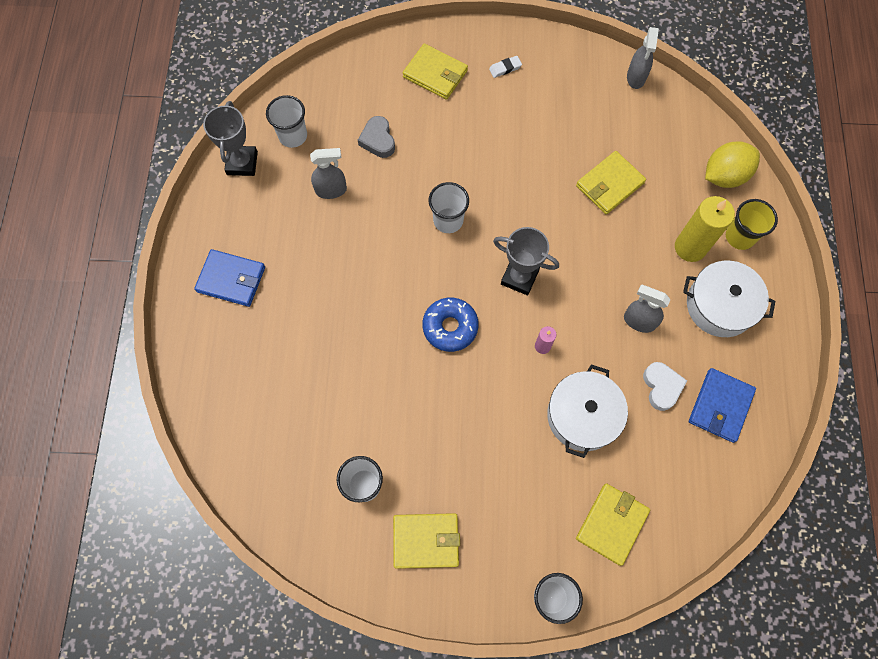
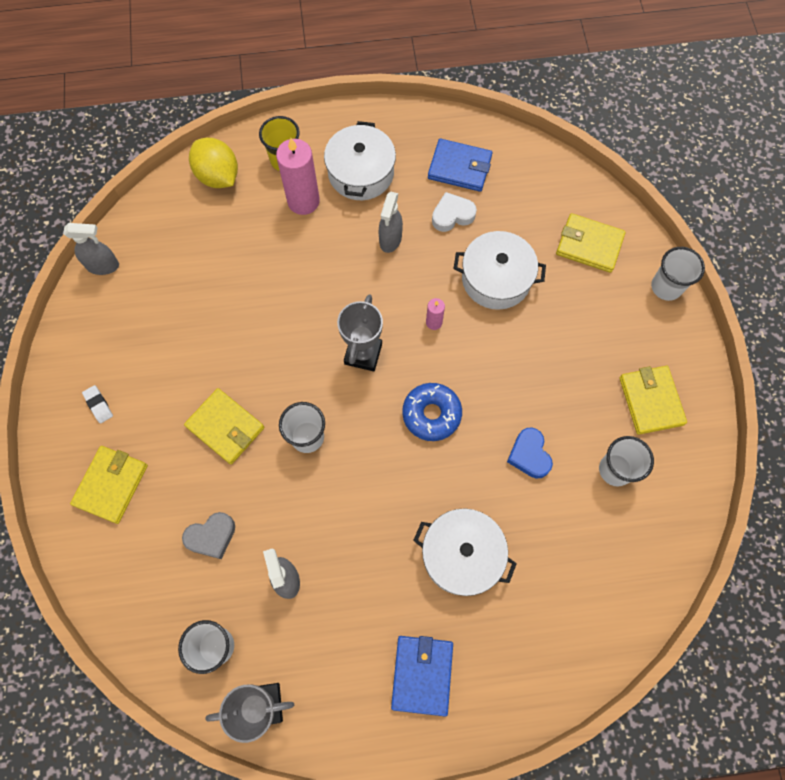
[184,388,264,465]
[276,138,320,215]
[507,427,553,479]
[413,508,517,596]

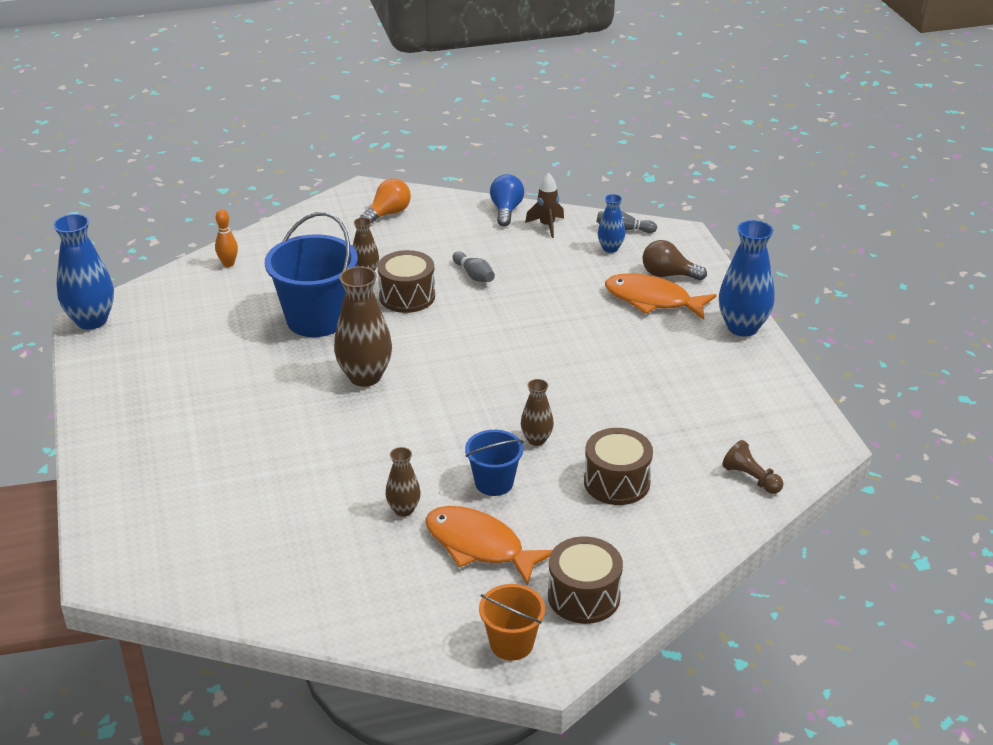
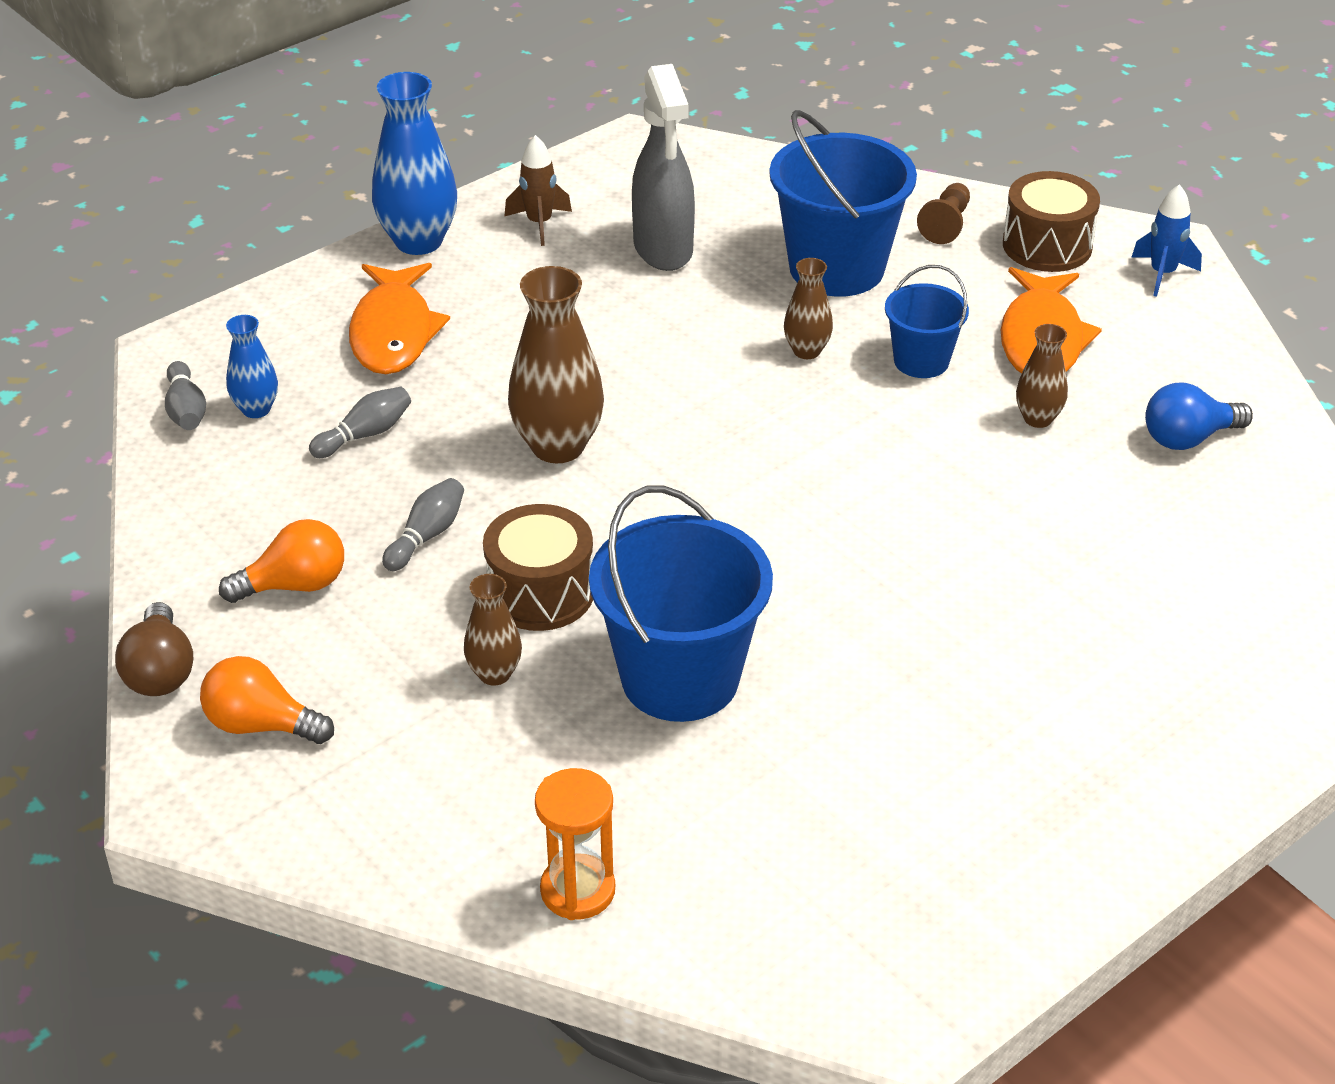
[504,135,572,246]
[1145,382,1253,450]
[535,768,615,920]
[53,214,114,330] (first image)
[115,602,193,696]
[508,266,604,463]
[769,110,917,297]
[917,183,970,244]
[1131,184,1202,297]
[632,64,695,271]
[309,387,411,458]
[219,519,344,603]

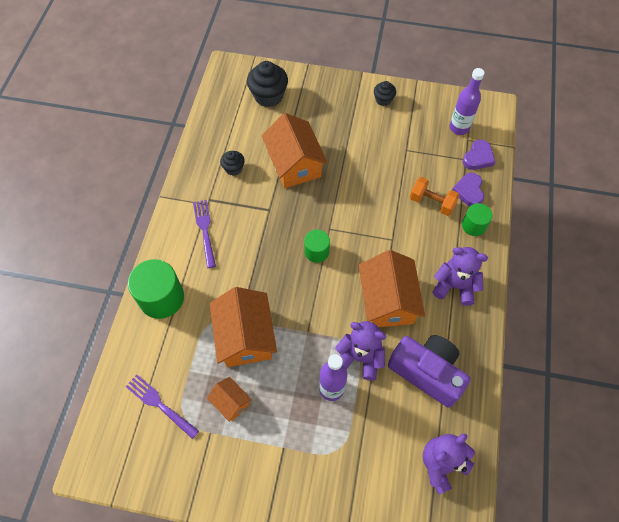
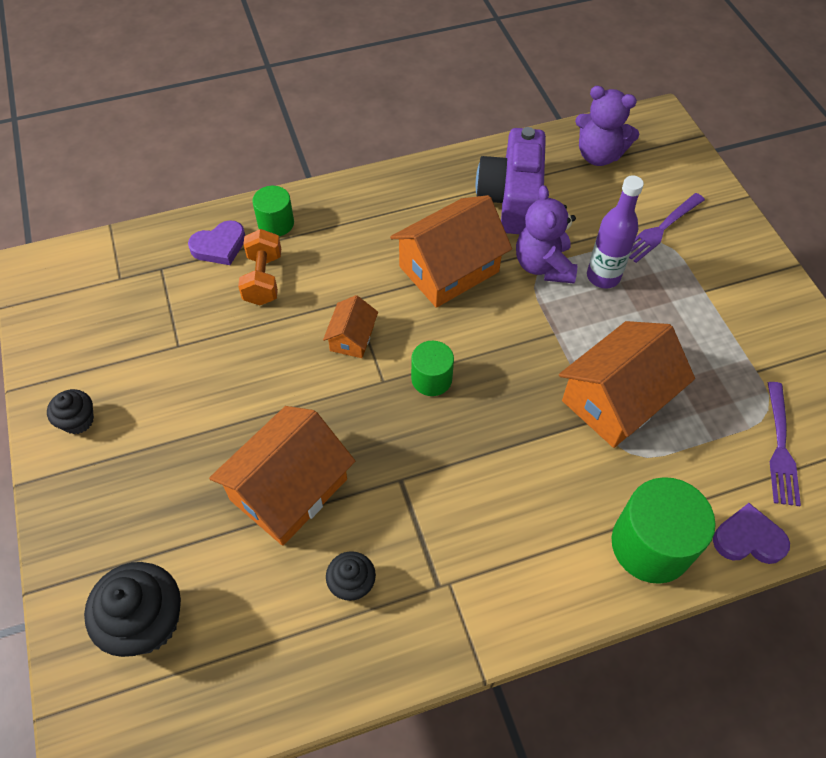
[450,68,484,135] (first image)
[713,503,790,564]
[629,193,705,263]
[433,247,488,306] (first image)
[323,295,378,358]

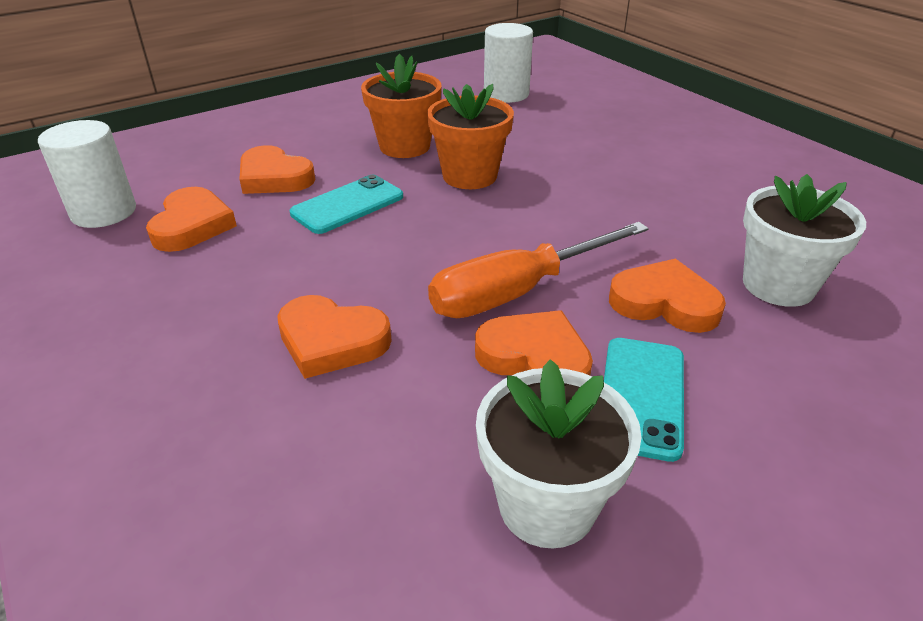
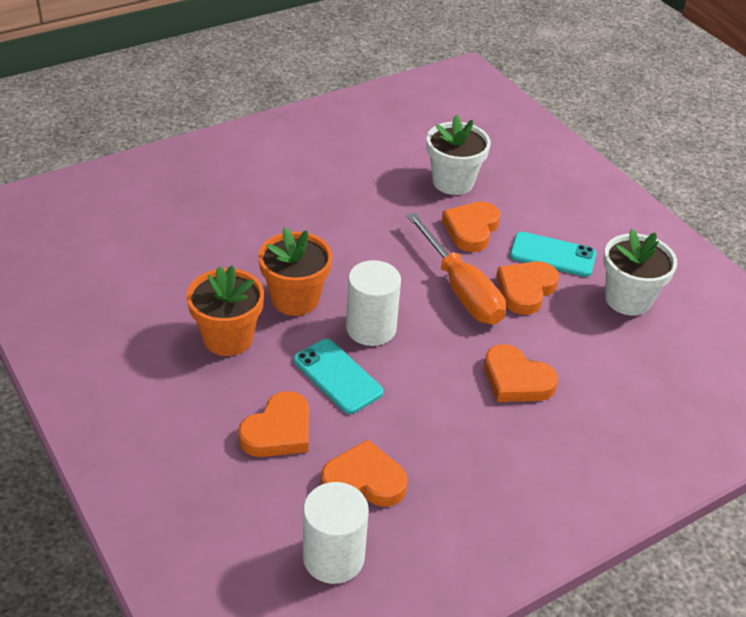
[346,260,401,346]
[484,344,558,402]

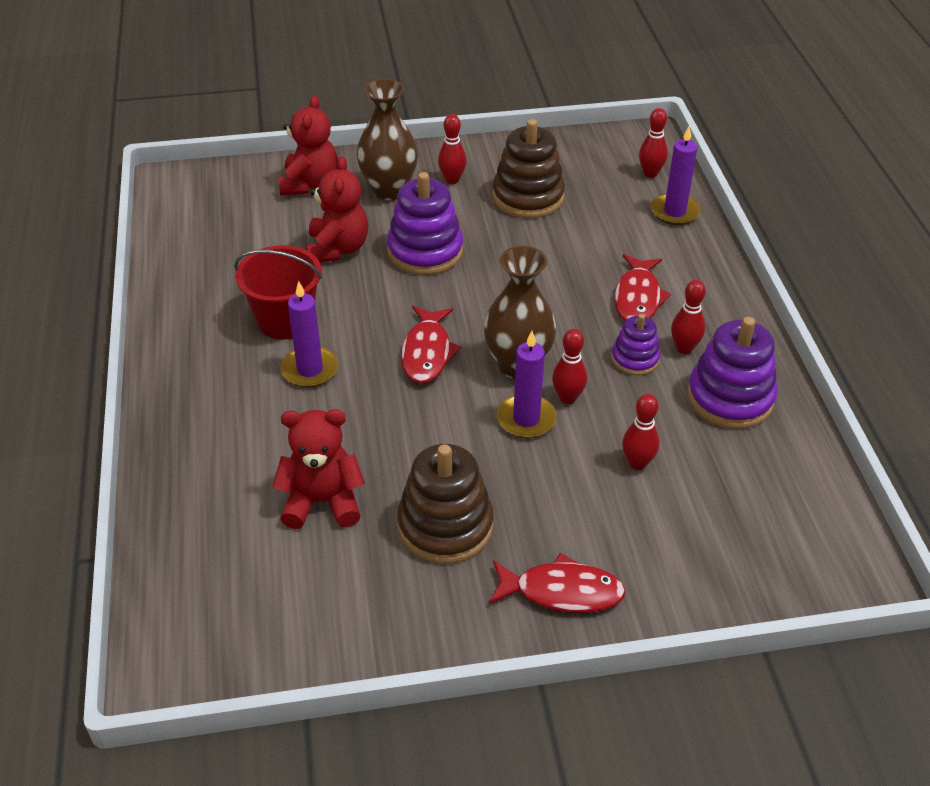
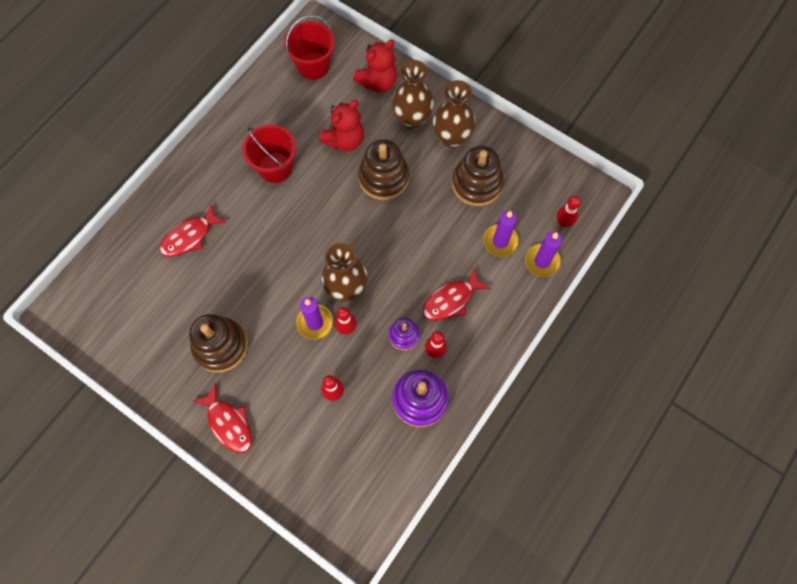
[433,80,476,149]
[358,139,409,200]
[483,211,519,257]
[160,204,226,257]
[272,409,365,529] (first image)
[284,15,335,80]

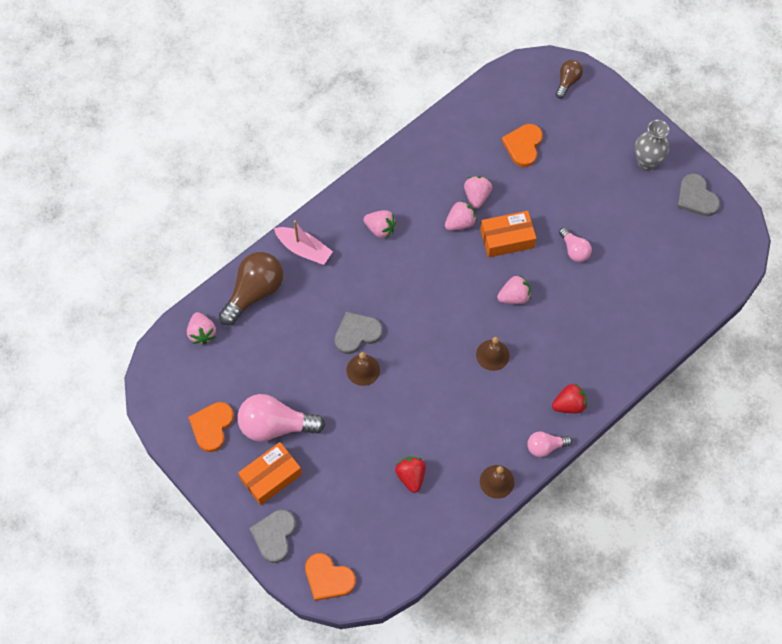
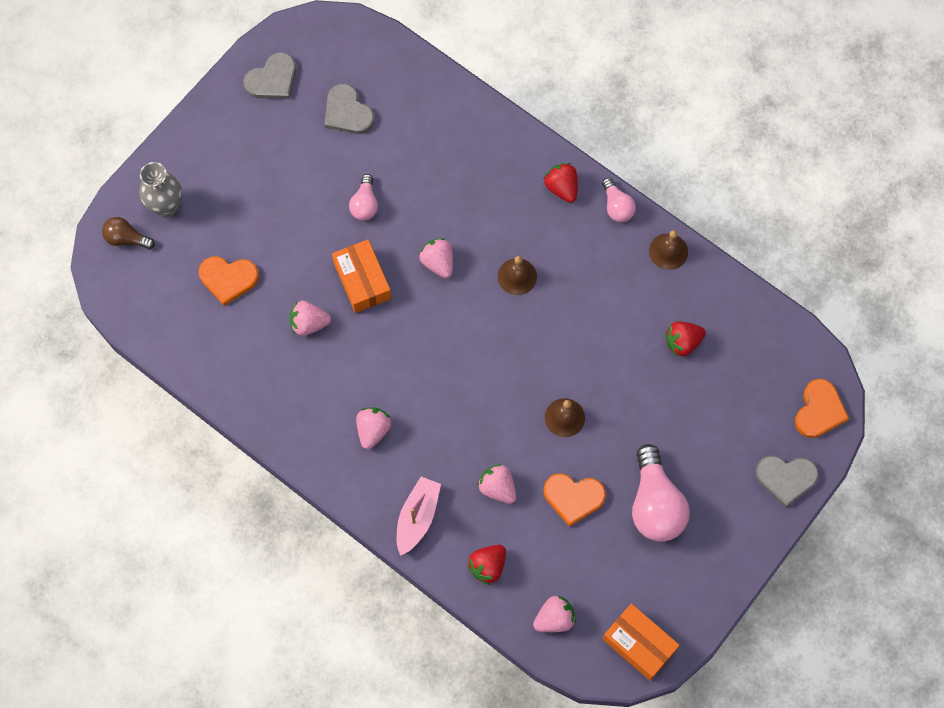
[139,162,182,217]
[477,464,516,504]
[349,174,378,220]
[467,545,506,585]
[325,83,374,134]
[544,473,606,527]
[603,604,680,680]

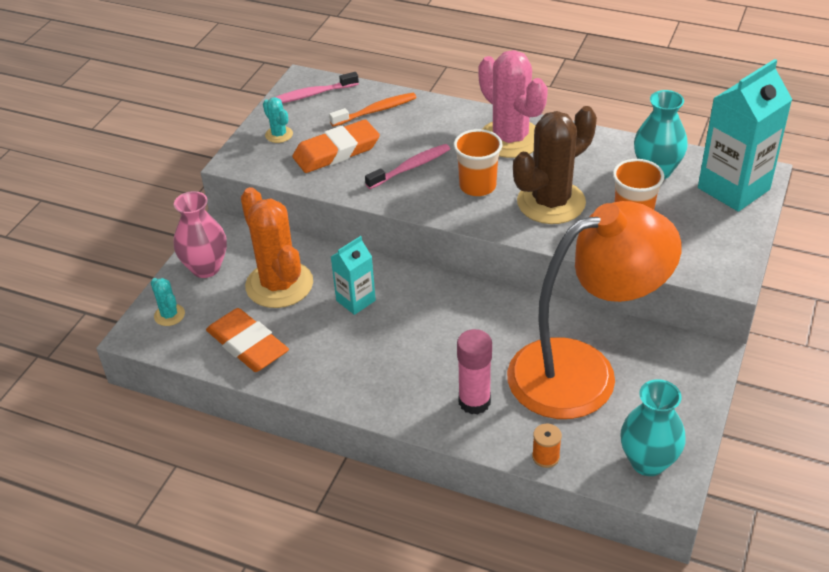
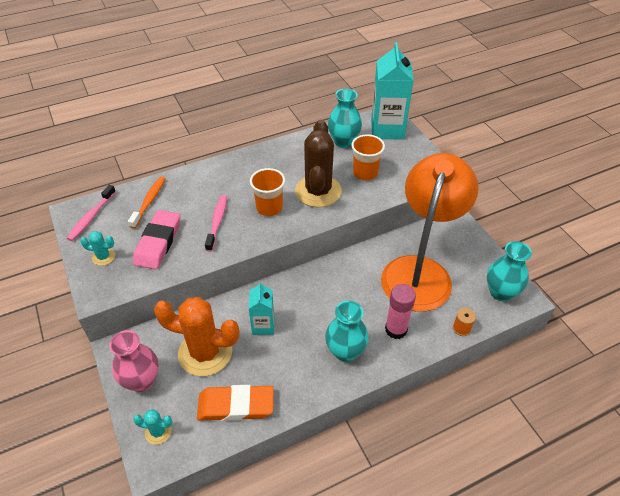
[478,50,548,158] (first image)
[133,210,181,270]
[325,301,369,362]

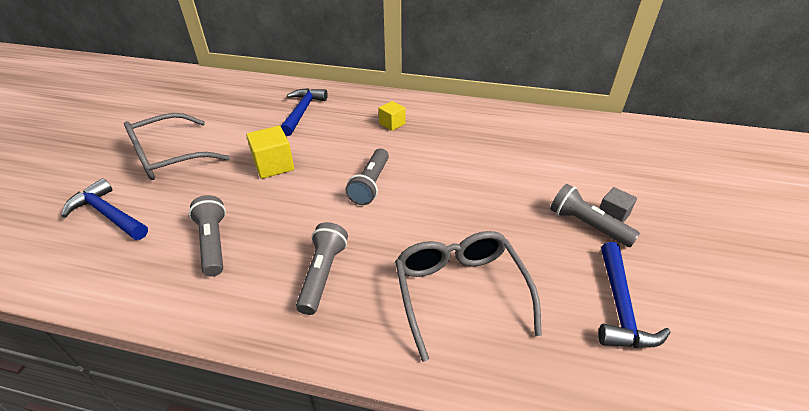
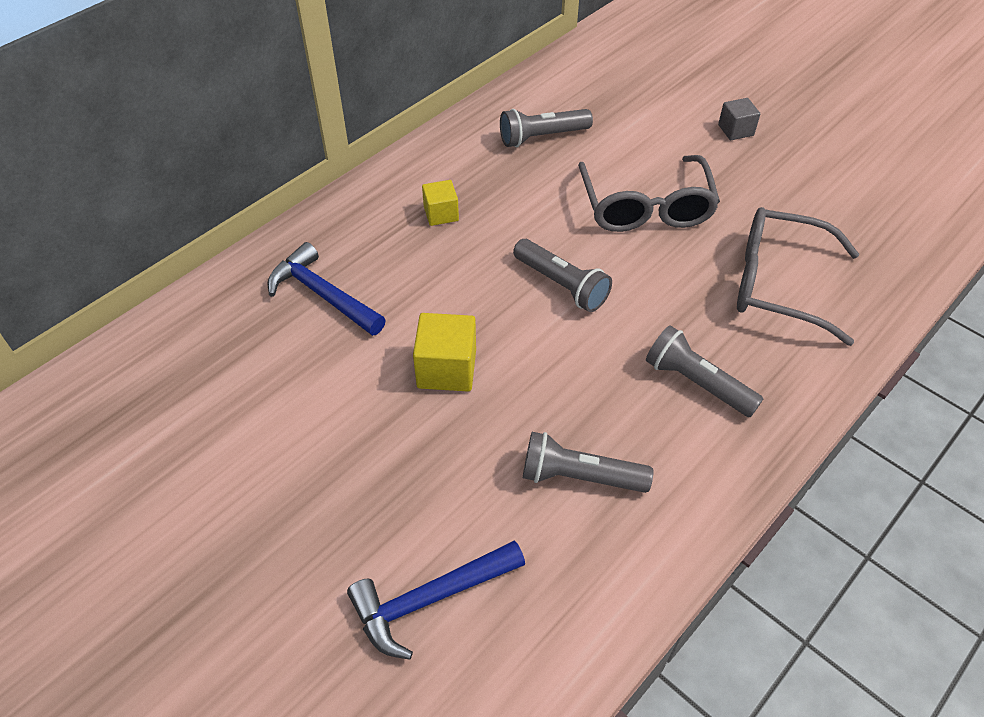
[578,155,720,232]
[500,109,593,147]
[599,242,671,348] (first image)

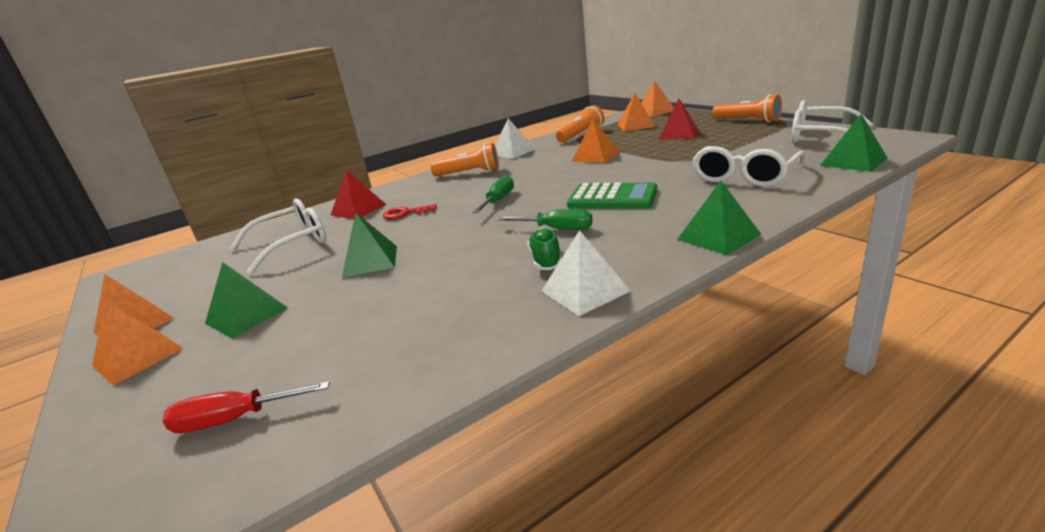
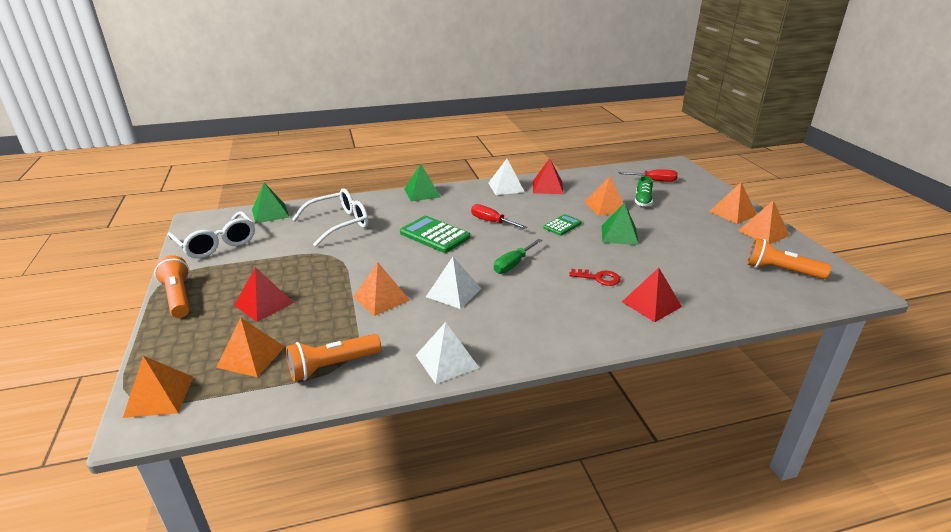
[747,238,831,279]
[231,198,326,275] (first image)
[471,204,528,229]
[635,176,653,207]
[205,262,288,339] (first image)
[533,158,564,194]
[585,176,623,216]
[543,214,582,236]
[426,257,481,309]

